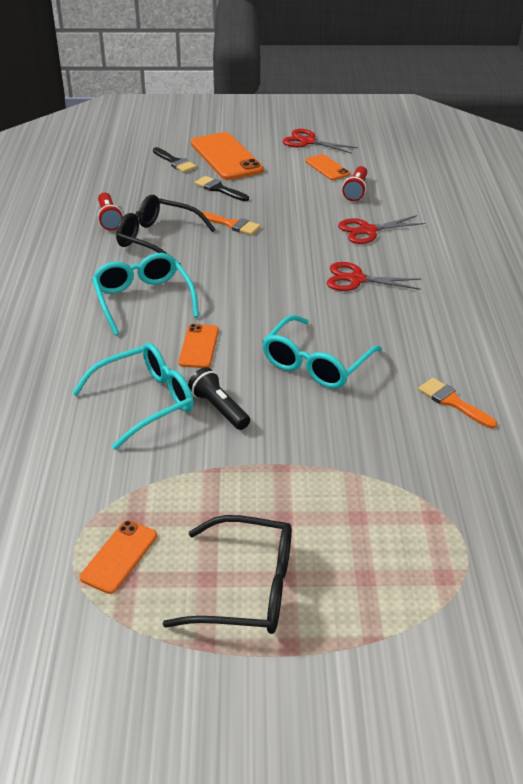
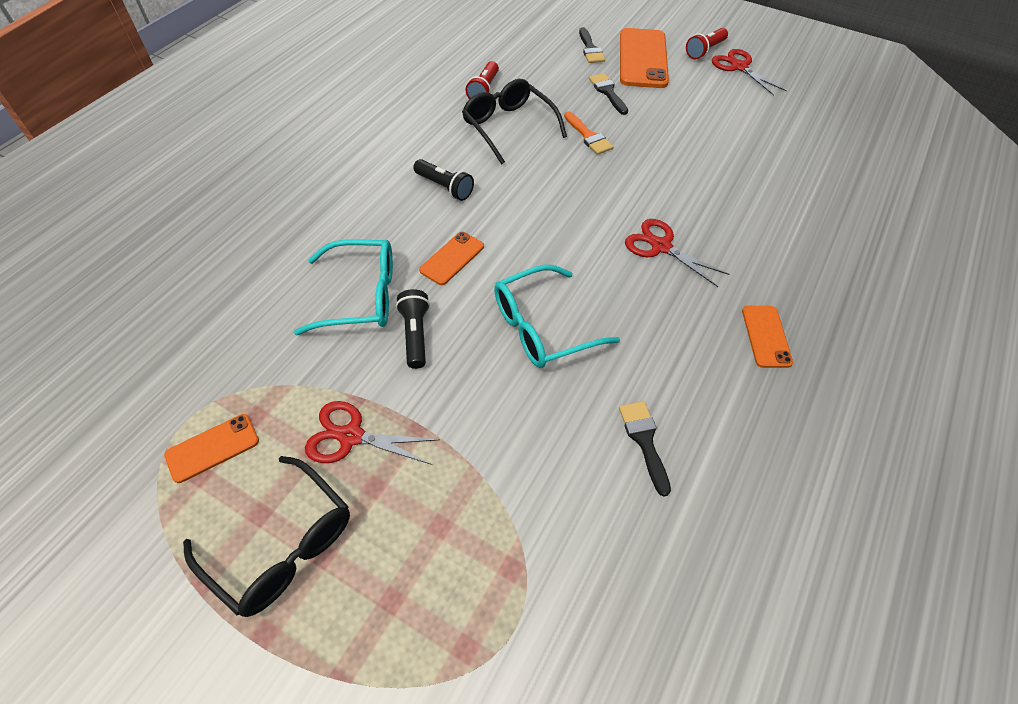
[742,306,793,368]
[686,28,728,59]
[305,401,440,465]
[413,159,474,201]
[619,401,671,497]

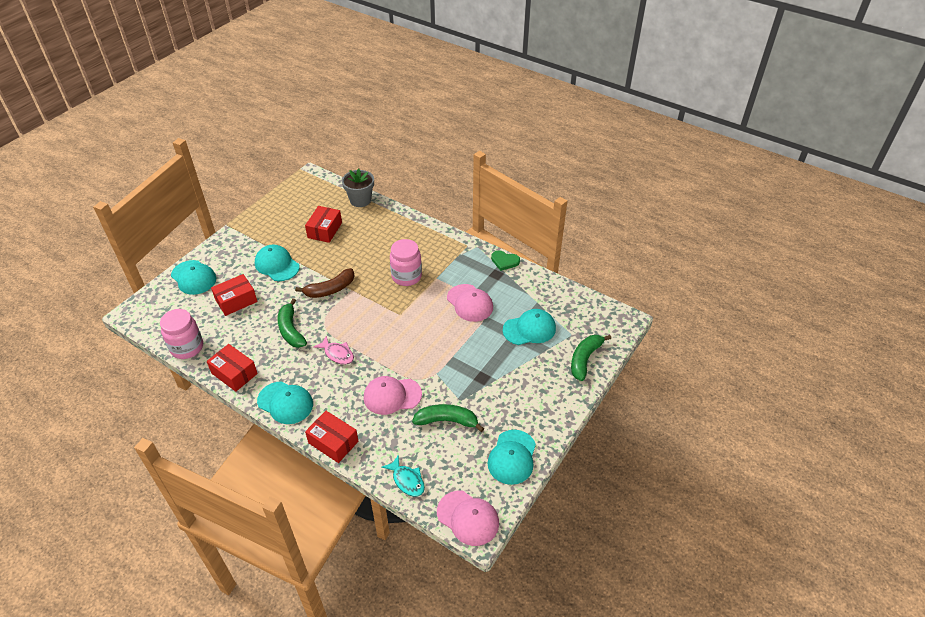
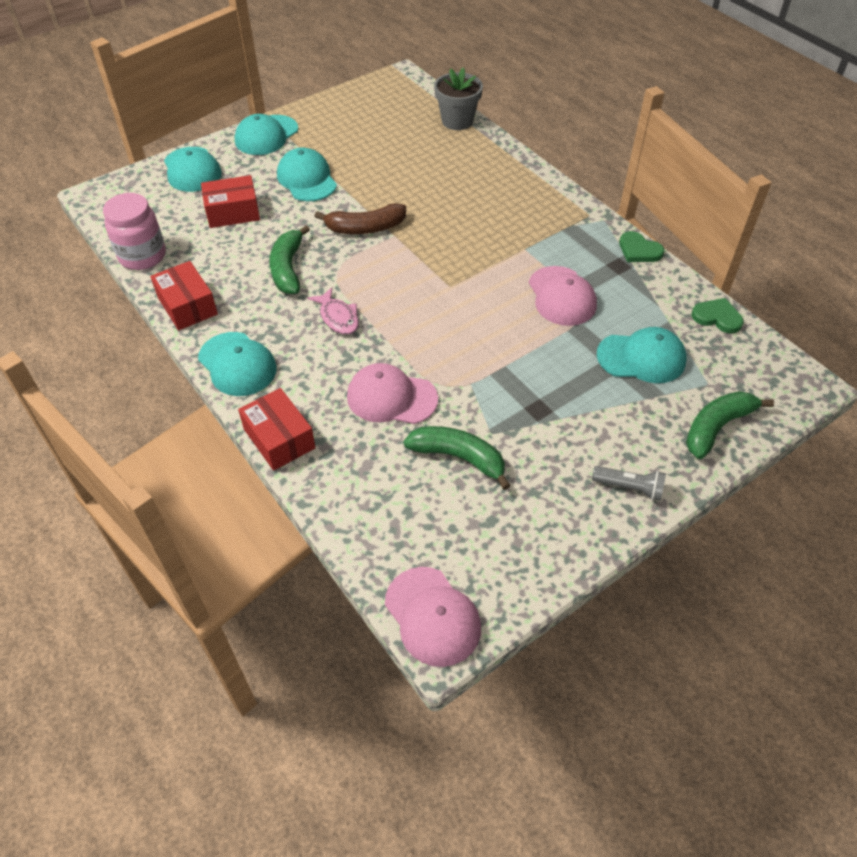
[305,206,342,243] (first image)
[390,239,422,286] (first image)
[235,114,298,155]
[382,455,425,497] (first image)
[691,298,744,334]
[592,466,666,501]

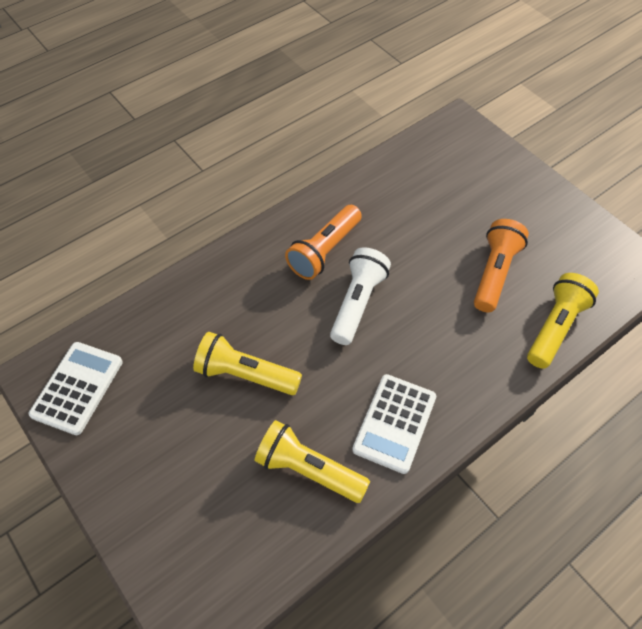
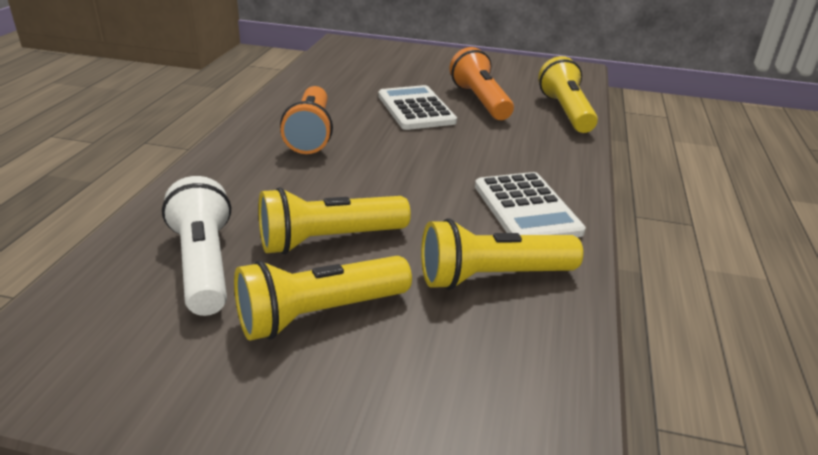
[162,176,231,316]
[378,85,457,130]
[234,256,412,341]

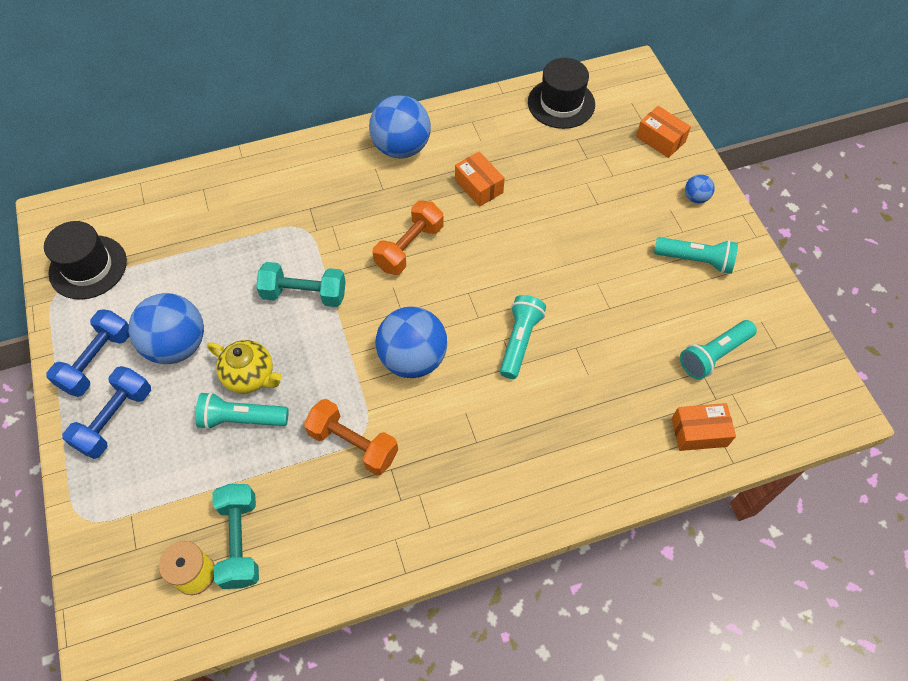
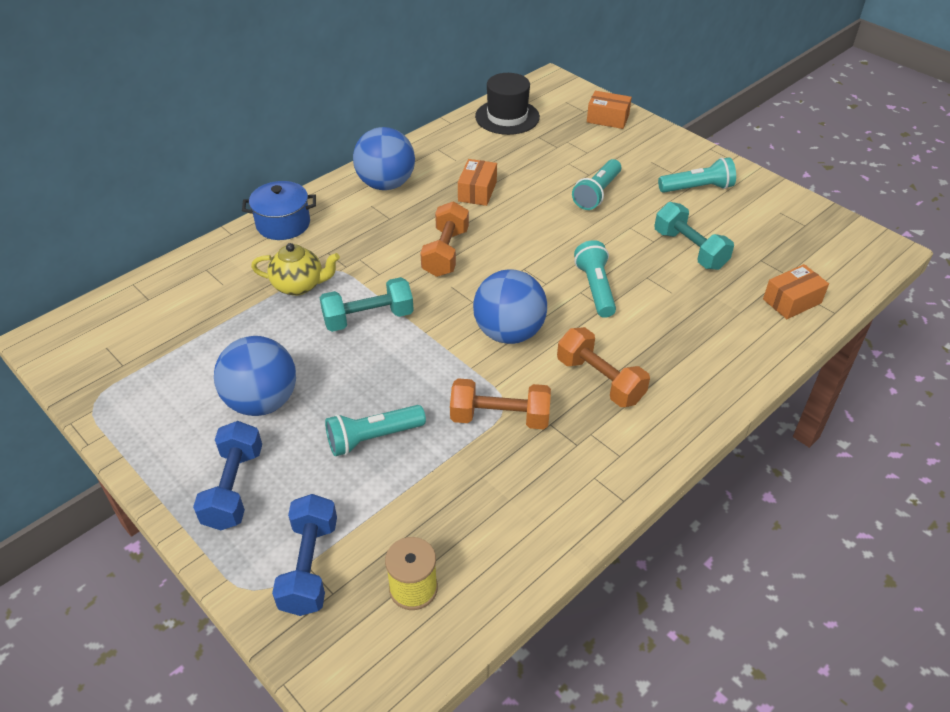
[458,159,497,206]
[685,174,715,203] (first image)
[44,221,127,300] (first image)
[272,494,337,616]
[572,159,621,210]
[251,243,340,296]
[655,202,734,270]
[242,181,316,240]
[557,327,650,407]

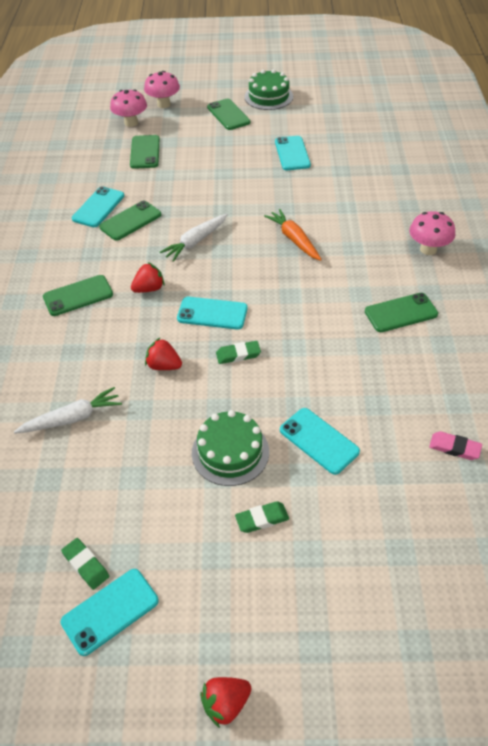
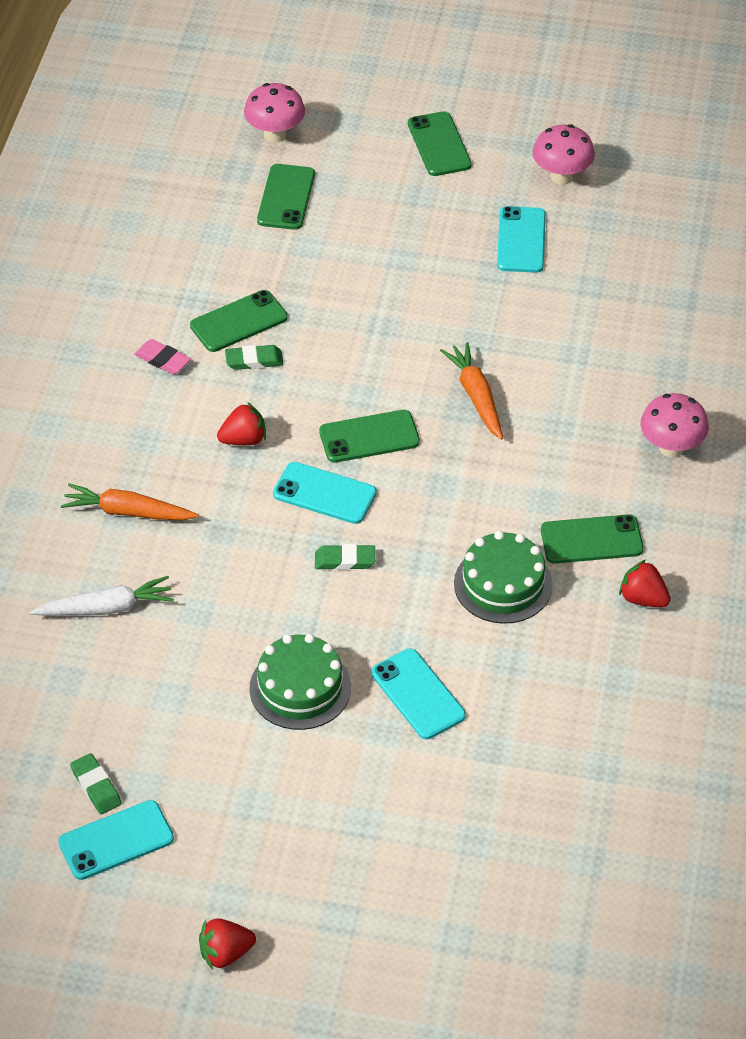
[454,531,553,624]
[532,124,595,185]
[72,186,124,227] (first image)
[159,214,228,262] (first image)
[319,410,420,463]
[619,560,671,607]
[134,339,191,374]
[225,345,283,370]
[61,483,199,521]

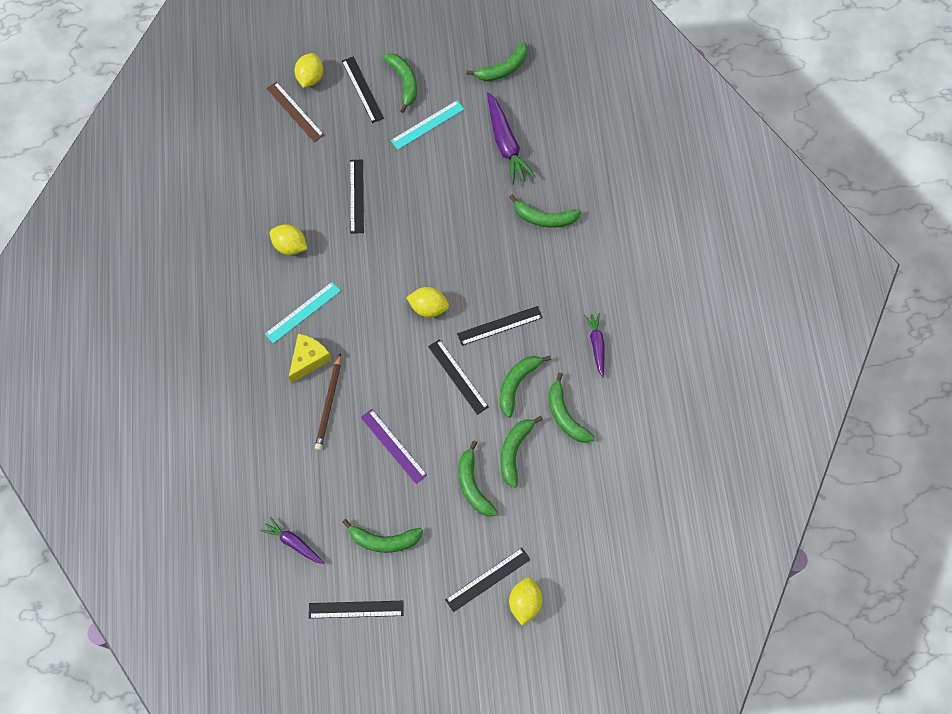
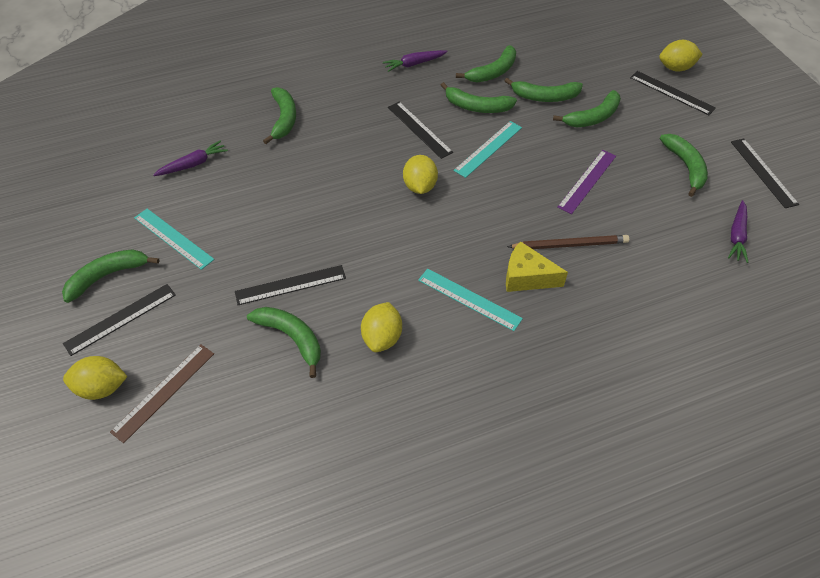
[247,307,321,378]
[153,140,228,176]
[453,121,522,178]

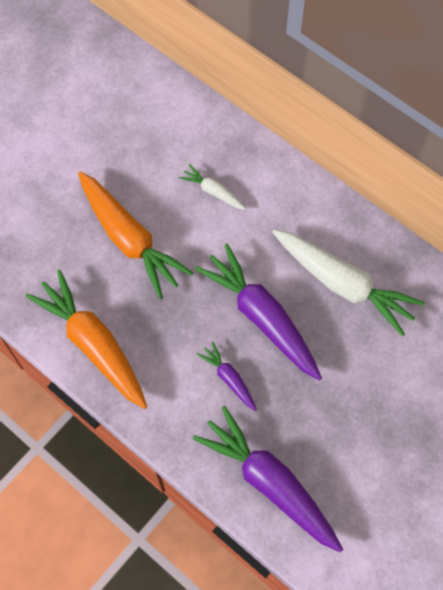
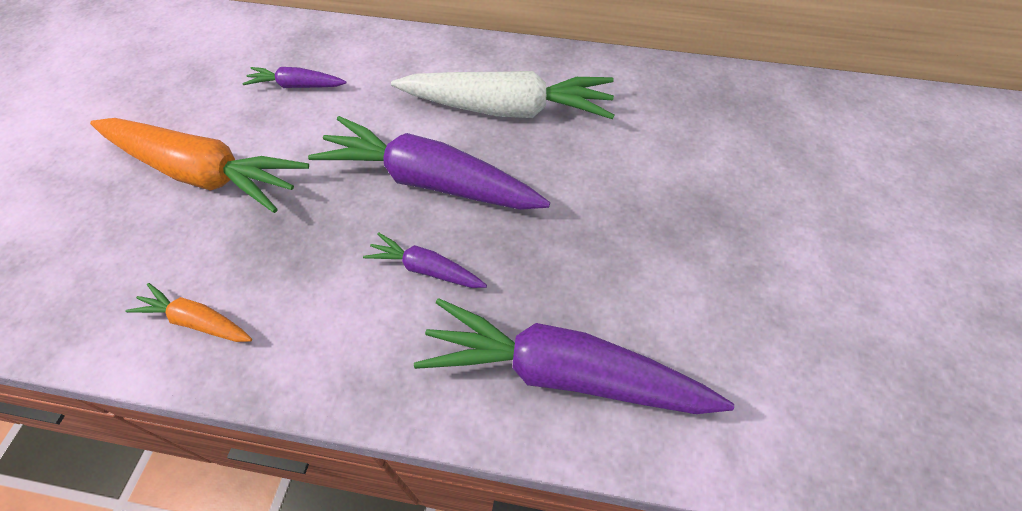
[243,67,347,88]
[125,283,252,342]

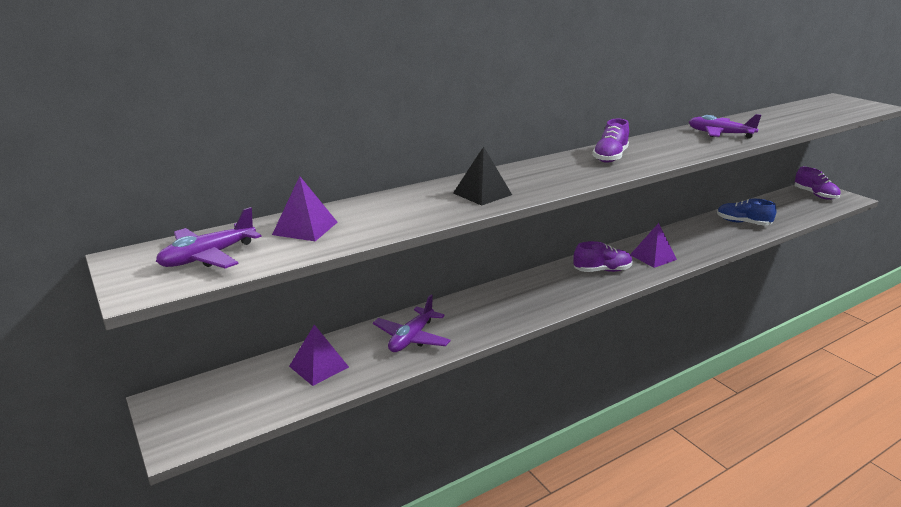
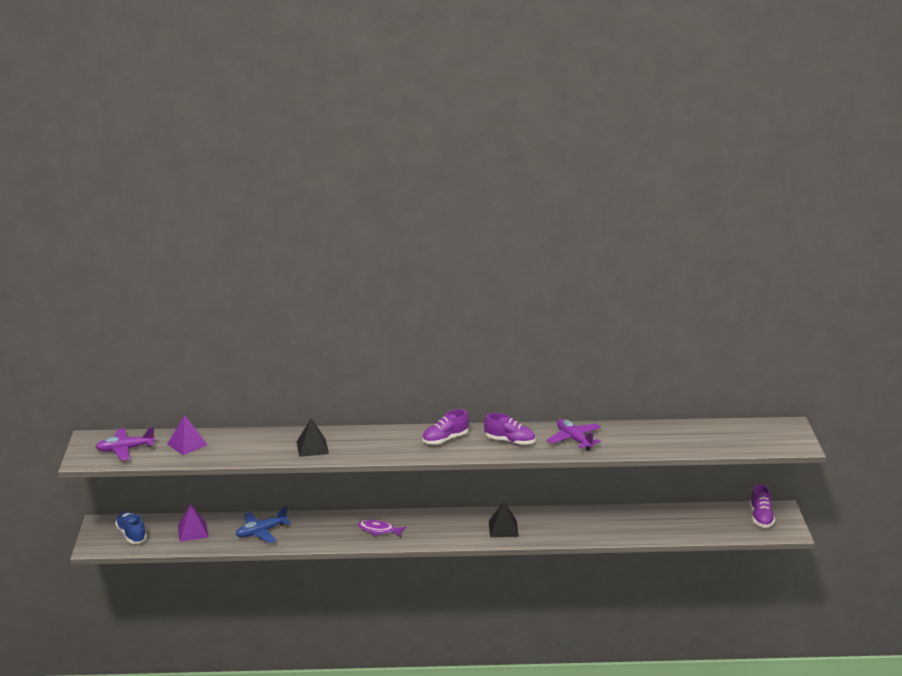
[115,512,147,544]
[489,501,519,537]
[484,413,535,445]
[236,506,291,543]
[358,520,406,537]

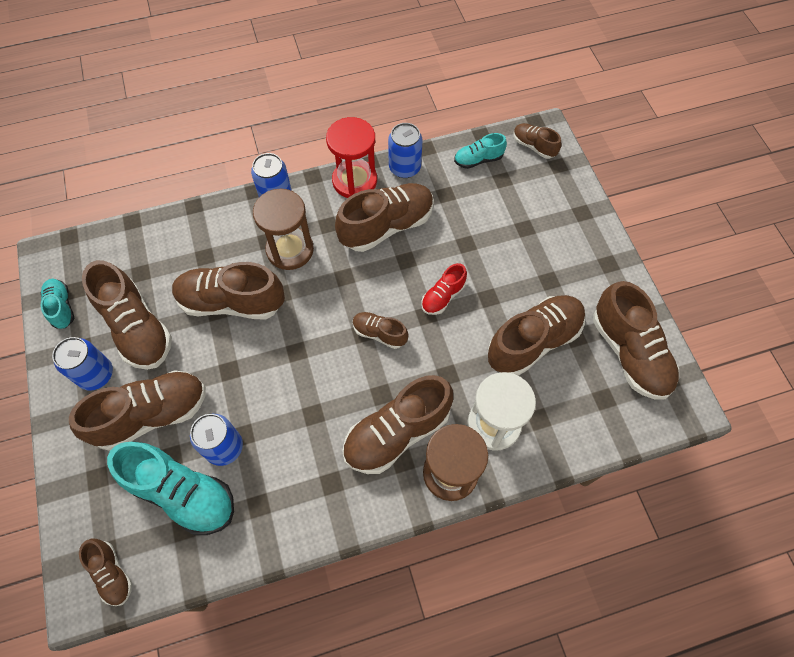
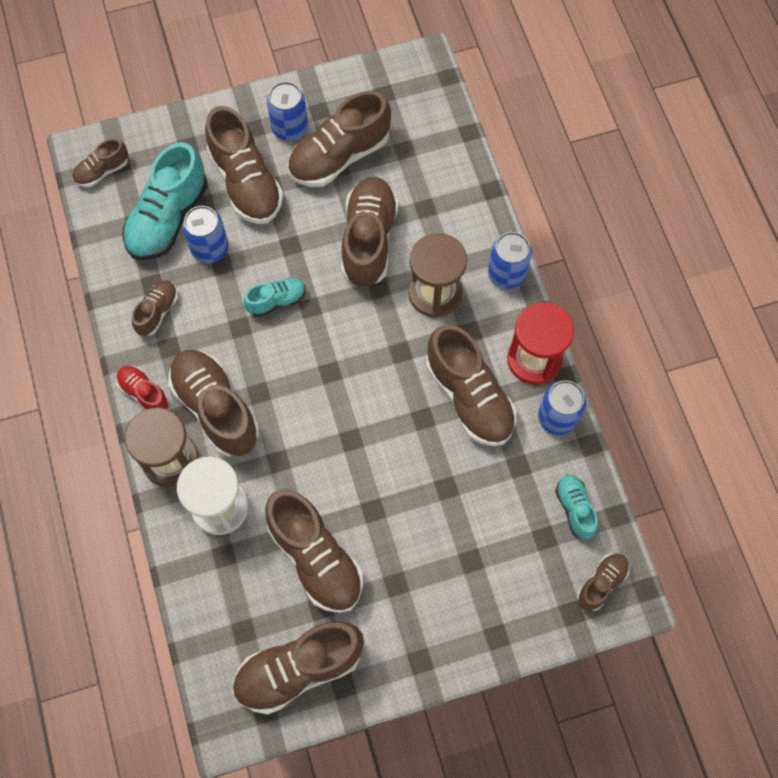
[116,366,169,410]
[243,278,306,317]
[132,280,178,336]

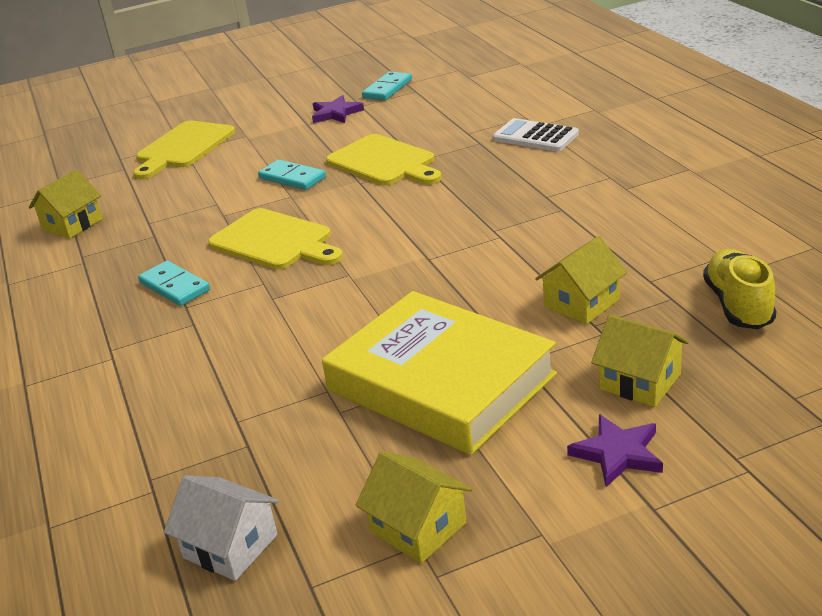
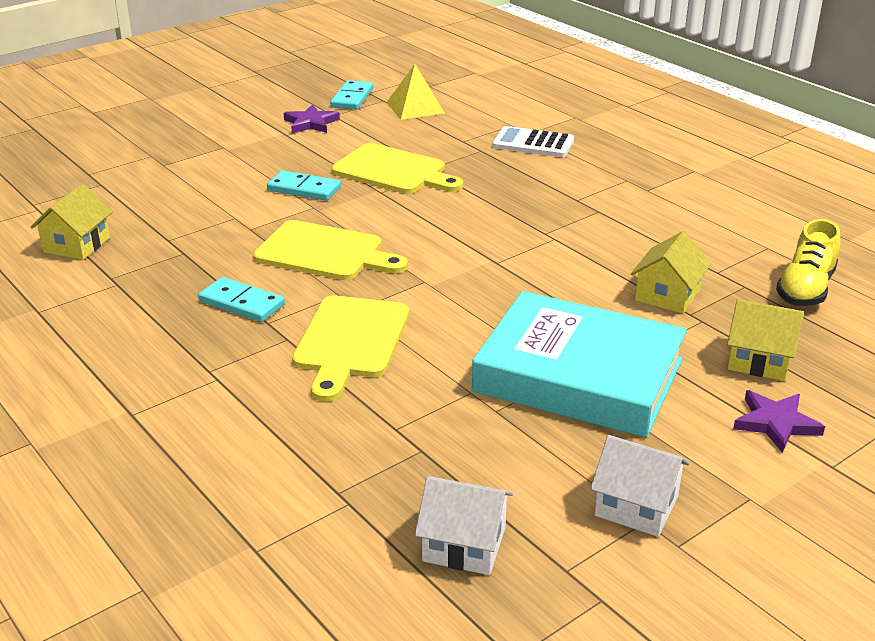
[292,295,409,402]
[776,219,840,306]
[472,291,687,438]
[590,435,690,537]
[386,64,445,120]

